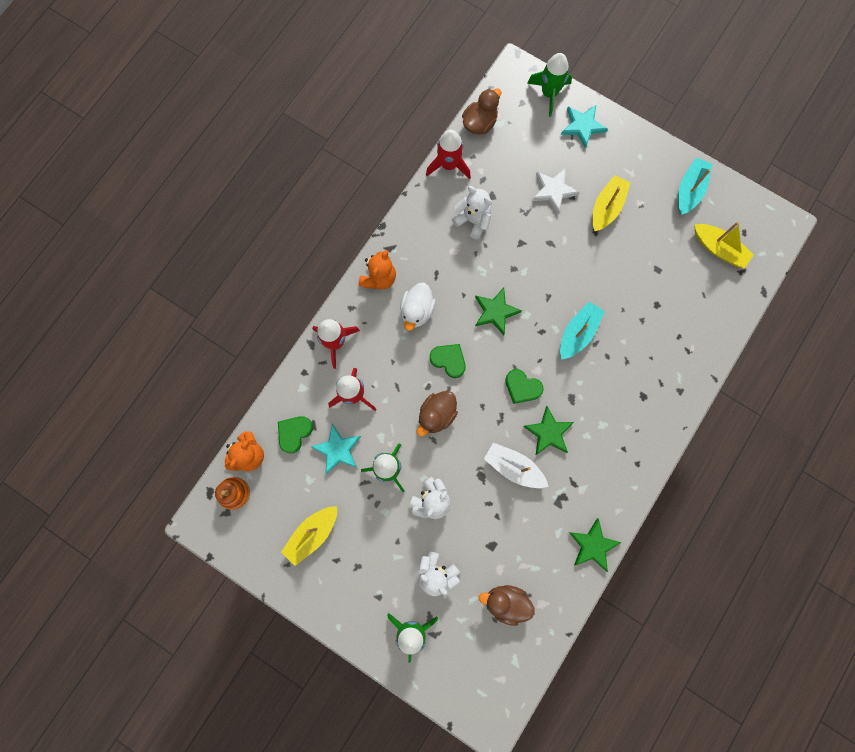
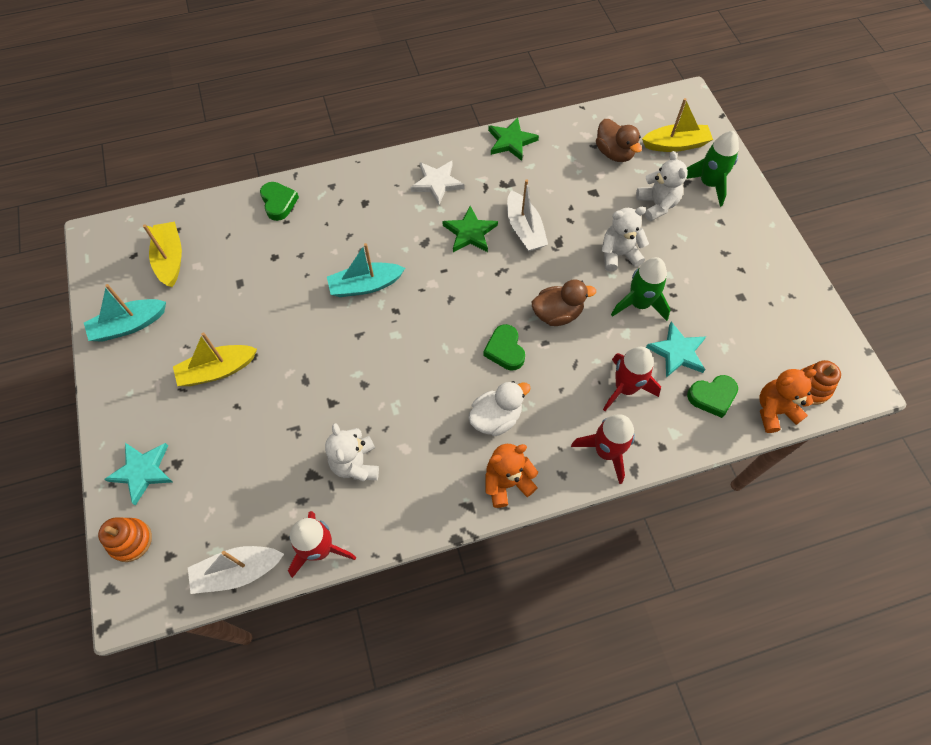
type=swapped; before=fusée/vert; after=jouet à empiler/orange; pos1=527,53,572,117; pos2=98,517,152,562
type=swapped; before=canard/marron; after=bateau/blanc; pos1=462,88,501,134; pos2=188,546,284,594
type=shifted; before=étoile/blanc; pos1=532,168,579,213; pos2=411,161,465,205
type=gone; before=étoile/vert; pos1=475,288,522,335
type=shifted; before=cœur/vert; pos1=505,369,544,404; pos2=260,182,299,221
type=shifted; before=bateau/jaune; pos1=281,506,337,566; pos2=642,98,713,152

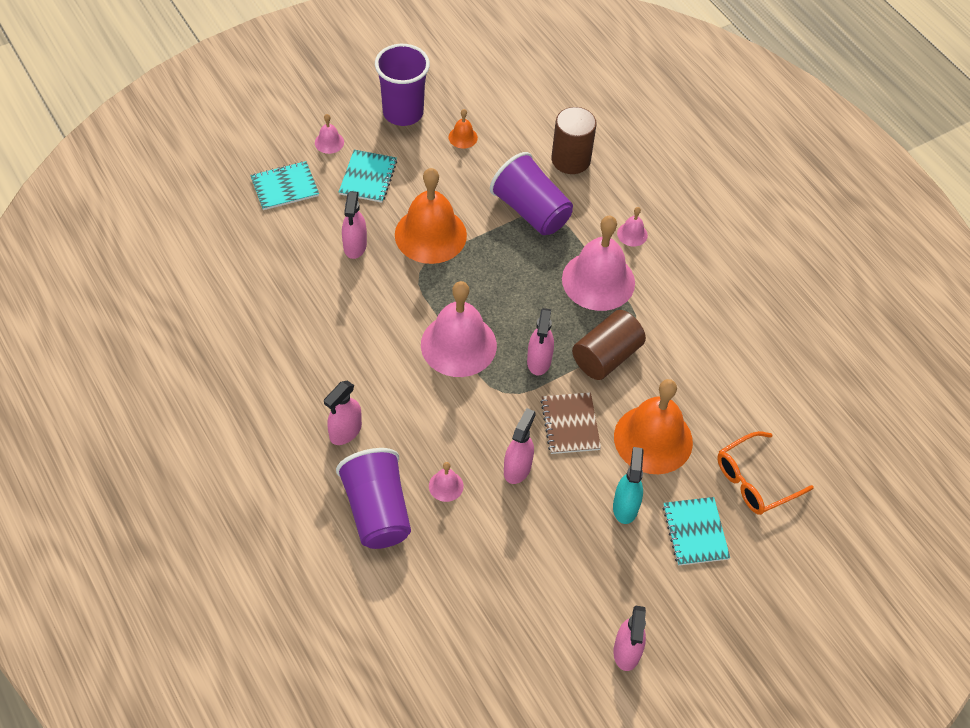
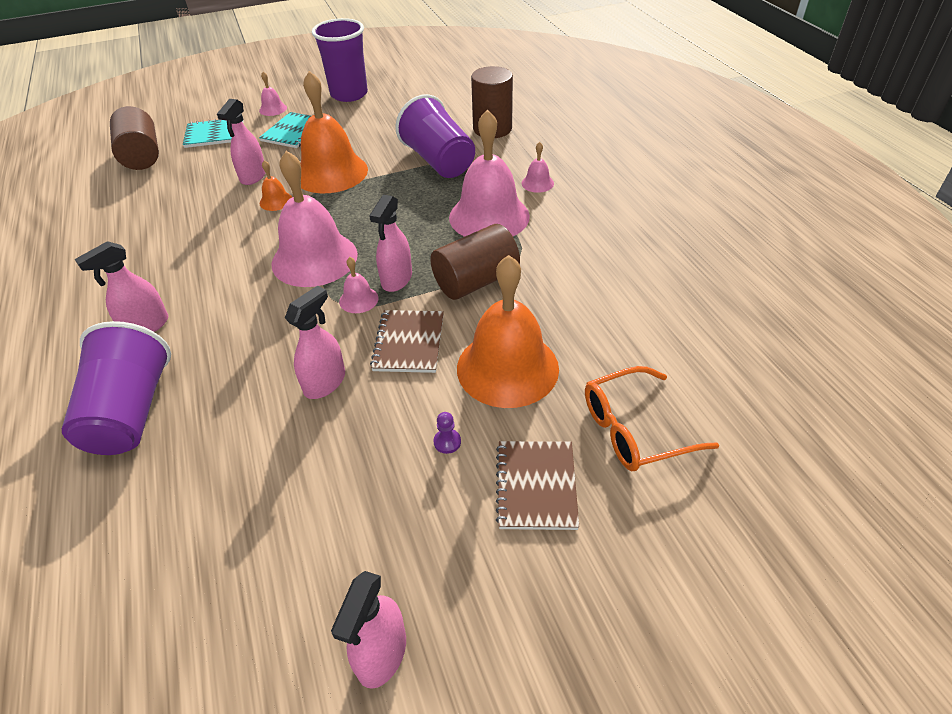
type=shifted; before=cloche/orange; pos1=449,109,478,149; pos2=260,160,292,211
type=swapped; before=vaporisateur/turquoise; after=pion/violet; pos1=613,447,644,524; pos2=434,412,461,454
type=shifted; before=cloche/rose; pos1=429,462,464,502; pos2=339,257,378,313
type=repainted; before=carnet/turquoise; after=carnet/marron; pos1=663,497,730,566; pos2=496,441,579,530
type=new; after=cylindre/marron; pos2=110,106,159,170

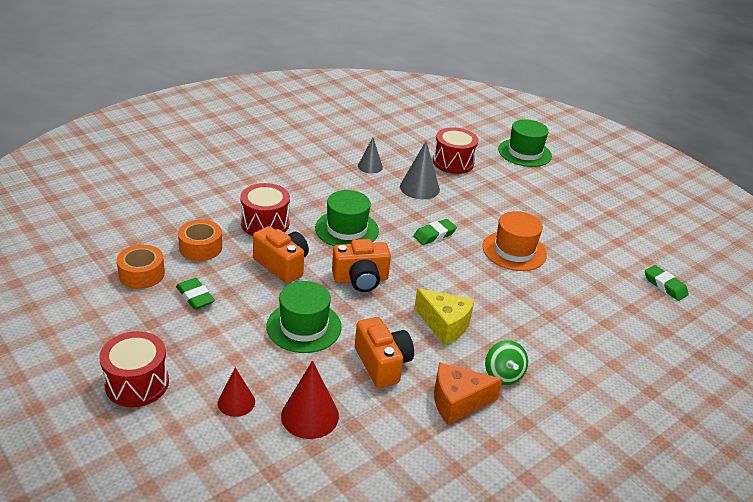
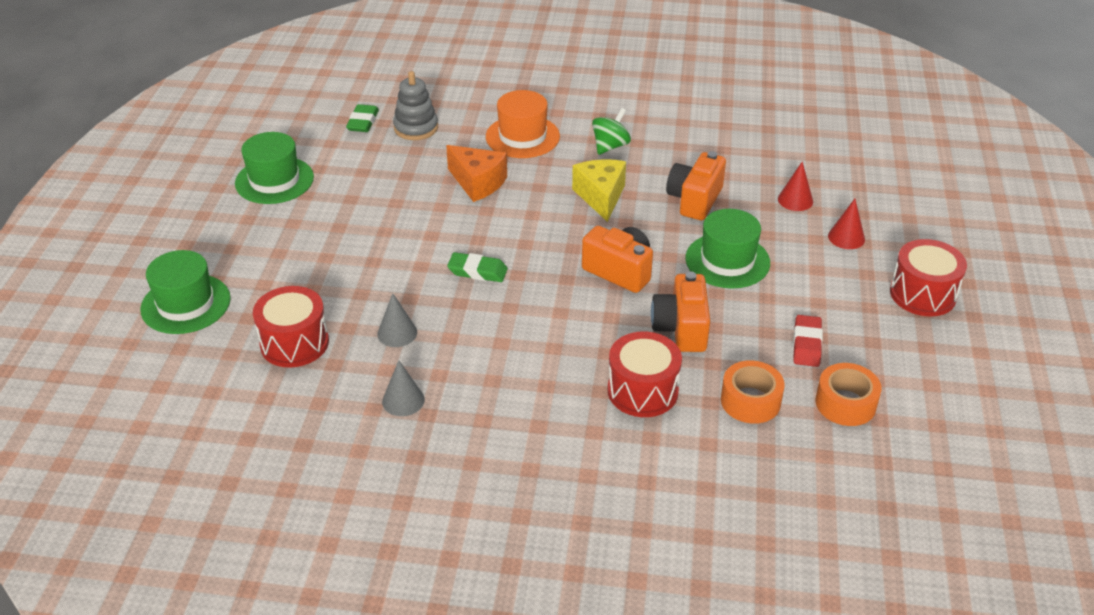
type=scaled; before=cône/gris; pos1=400,141,440,199; pos2=377,293,417,347; scale=0.65
type=shifted; before=chapeau/vert; pos1=315,190,379,246; pos2=235,132,314,204
type=shifted; before=chapeau/orange; pos1=483,211,547,271; pos2=486,90,560,158
type=repainted; before=gomme/vert; after=gomme/rouge; pos1=176,278,215,310; pos2=793,315,823,367
type=scaled; before=cône/rouge; pos1=281,360,339,439; pos2=778,161,813,211; scale=0.65
type=shifted; before=fromage/orange; pos1=434,362,503,425; pos2=446,145,507,202
type=new; after=jouet à empiler/gris; pos2=393,71,438,140

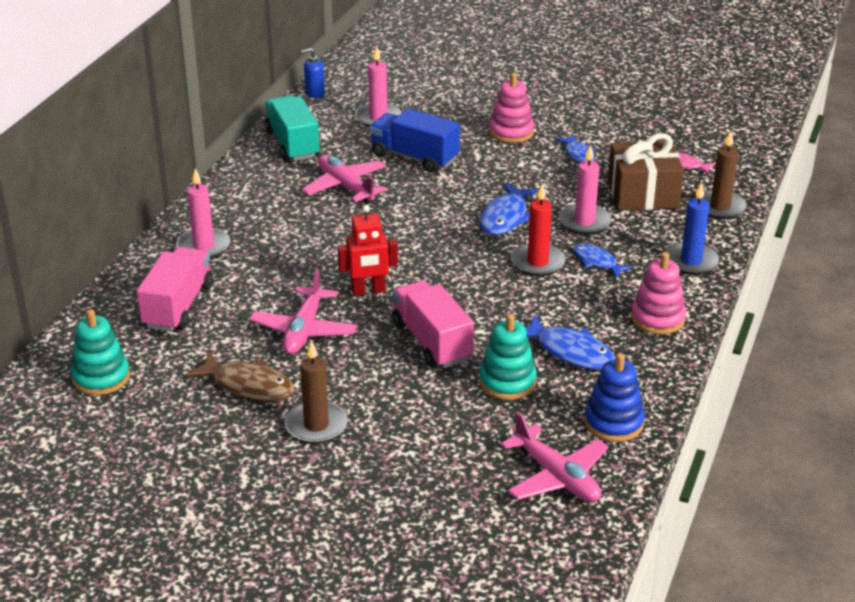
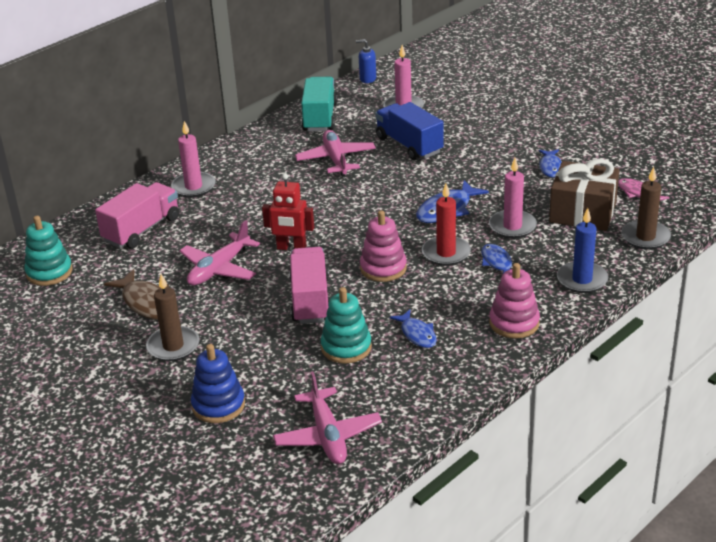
type=shifted; before=jouet à empiler/rose; pos1=489,73,534,143; pos2=360,210,407,282
type=scaled; before=poisson/bleu; pos1=526,315,615,370; pos2=390,310,437,348; scale=0.65
type=shifted; before=jouet à empiler/bleu; pos1=584,353,645,442; pos2=191,344,245,423

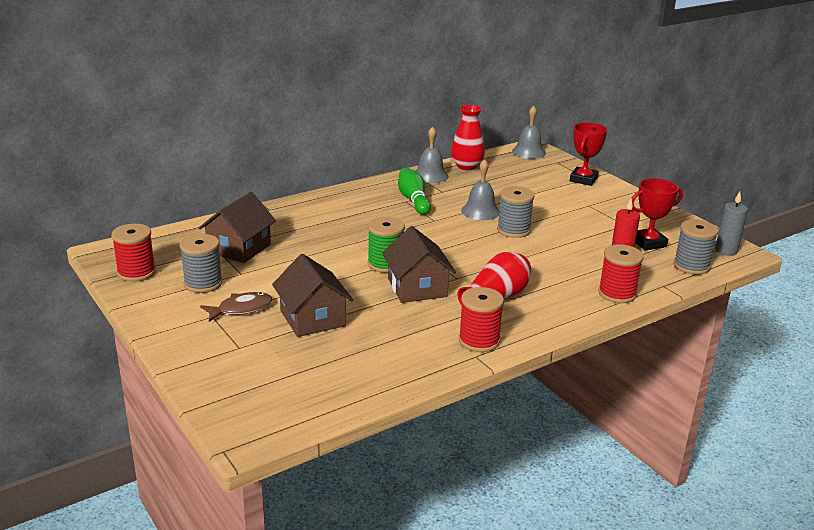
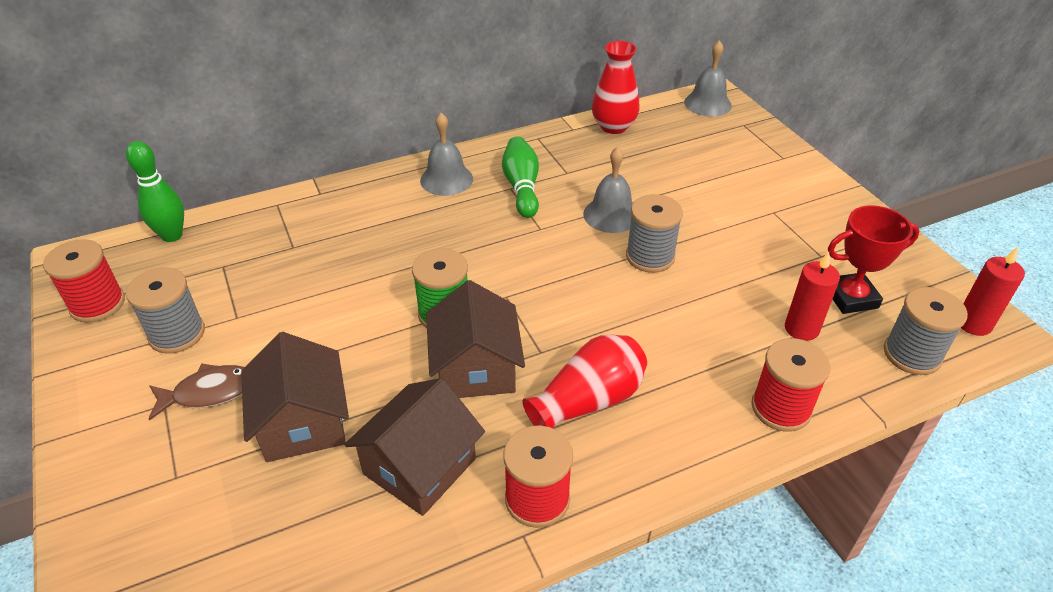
type=gone; before=trophée/rouge; pos1=570,123,607,186
type=shifted; before=cloche/gris; pos1=416,127,448,183; pos2=420,113,473,196
type=shifted; before=maison/marron; pos1=199,192,276,263; pos2=344,378,485,516
type=repainted; before=bougie/gris; after=bougie/rouge; pos1=715,192,748,256; pos2=961,247,1025,336
type=new; after=quille/vert; pos2=126,141,184,242

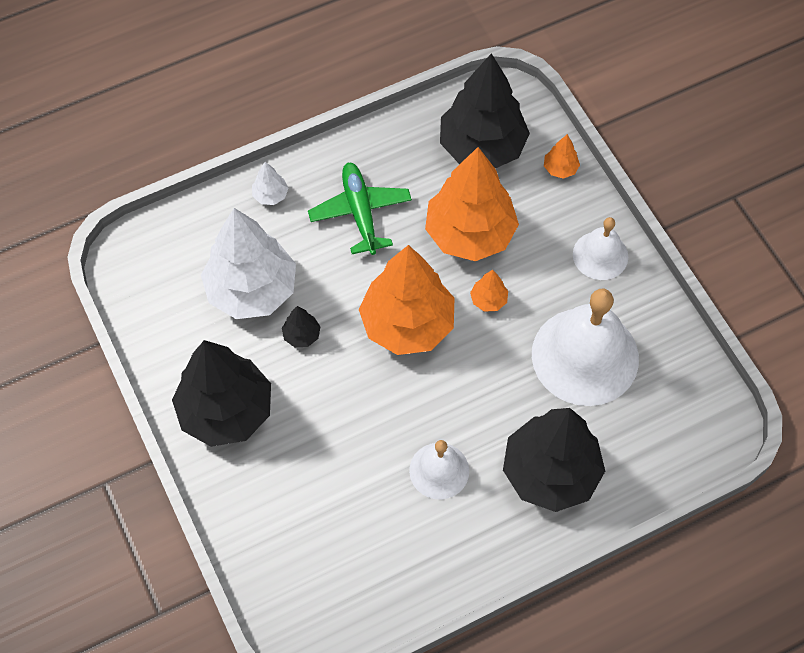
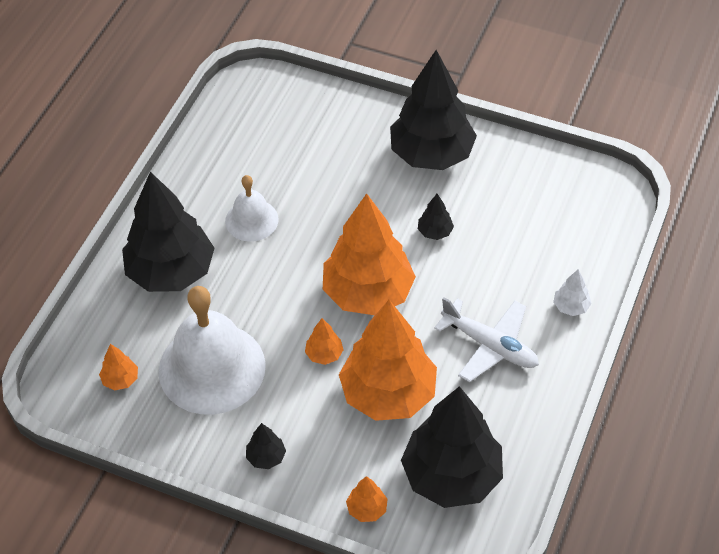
type=repainted; before=avion/vert; after=avion/blanc; pos1=308,163,412,255; pos2=434,297,539,382
type=gone; before=arbre/blanc; pos1=201,208,296,319
type=swapped; before=cloche/blanc; after=arbre/noir; pos1=573,217,628,280; pos2=246,423,286,469
type=new; after=arbre/orange; pos2=99,344,138,391

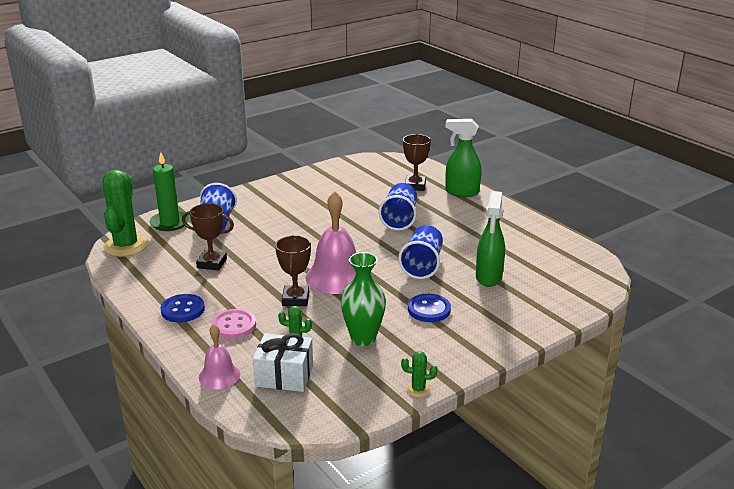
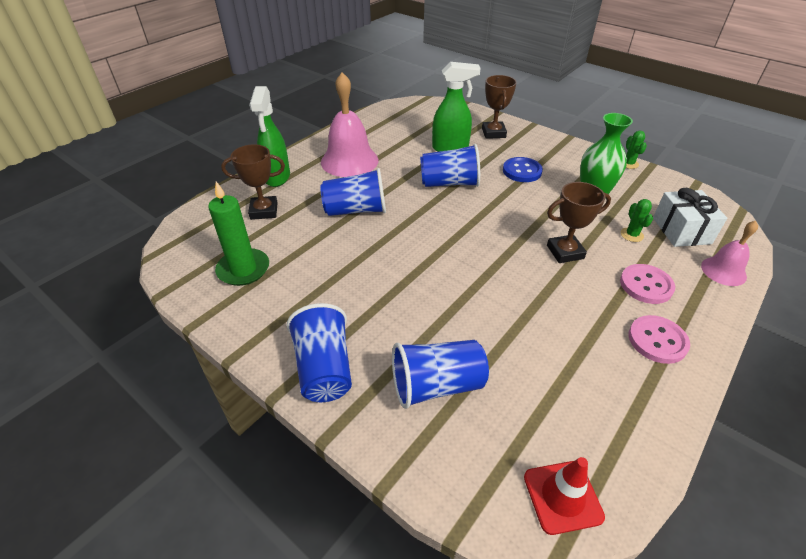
type=shifted; before=bougie/vert; pos1=150,152,190,231; pos2=208,182,269,286
type=swapped; before=cactus/vert; after=cône de chantier/rouge; pos1=102,170,148,257; pos2=524,457,605,535
type=shifted; before=cloche/rose; pos1=305,191,356,294; pos2=321,72,379,177
type=shifted; before=trophée/marron; pos1=182,203,234,271; pos2=482,75,517,139
type=repainted; before=bouton/bleu; after=bouton/rose; pos1=161,294,205,323; pos2=629,315,690,364
type=new; after=gobelet/bleu; pos2=287,303,352,402

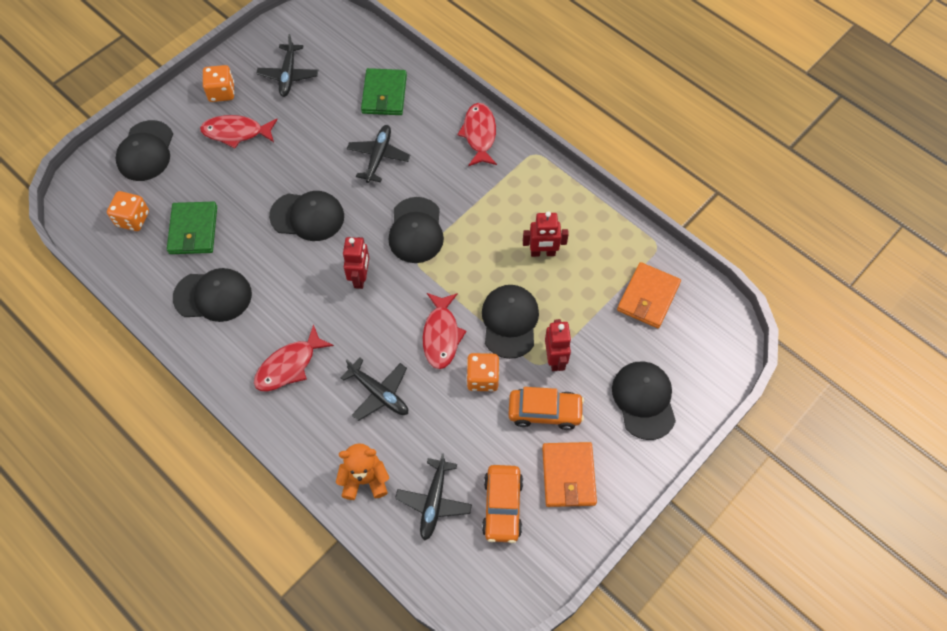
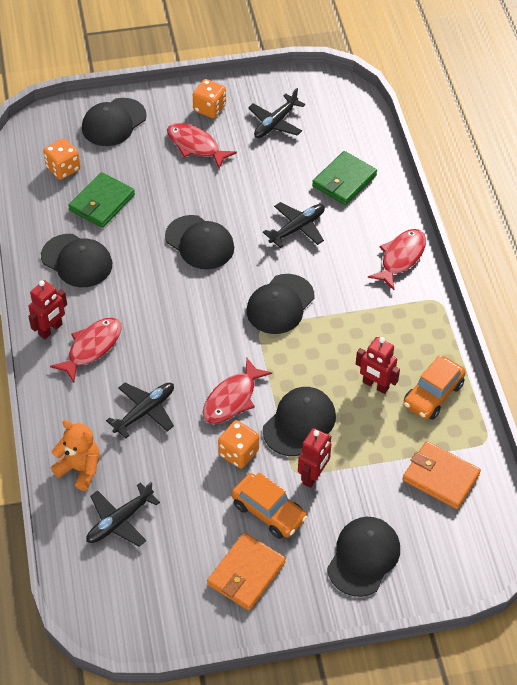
type=shifted; before=robot/rouge; pos1=343,237,369,289; pos2=28,280,67,339
type=rotated; before=portefeuille/orange; pos1=617,262,681,328; pos2=403,441,481,509; turn=60
type=rotated; before=poisson/rouge; pos1=254,324,334,391; pos2=50,318,122,382; turn=135
type=rotated; before=avion/noir; pos1=341,358,408,421; pos2=106,383,174,438; turn=-120
type=shifted; before=voiture/orange; pos1=482,465,523,543; pos2=404,356,466,420

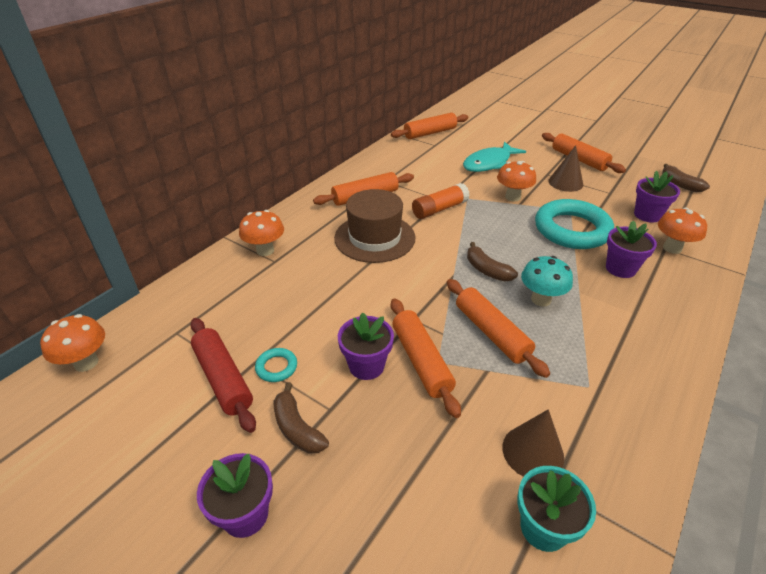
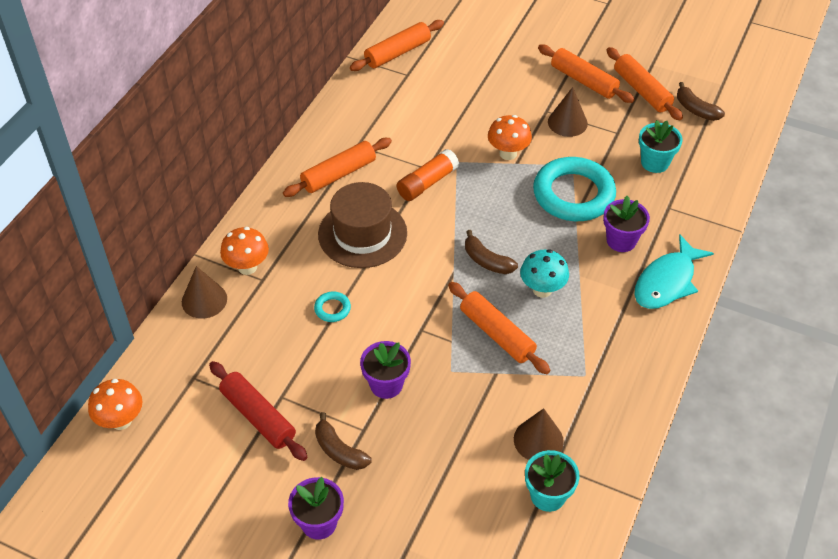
type=shifted; before=poisson/turquoise; pos1=463,142,526,172; pos2=634,234,714,309
type=repainted; before=pot de fleurs/violet; after=pot de fleurs/turquoise; pos1=634,171,680,223; pos2=639,120,683,173
type=gone; before=champignon/orange; pos1=658,208,707,254
type=shifted; before=rouleau à pâtisserie/orange; pos1=391,298,461,418; pos2=607,47,683,121
type=shifted; before=anneau/turquoise; pos1=255,348,297,382; pos2=314,292,351,322
type=new; after=cône/marron; pos2=182,266,227,319

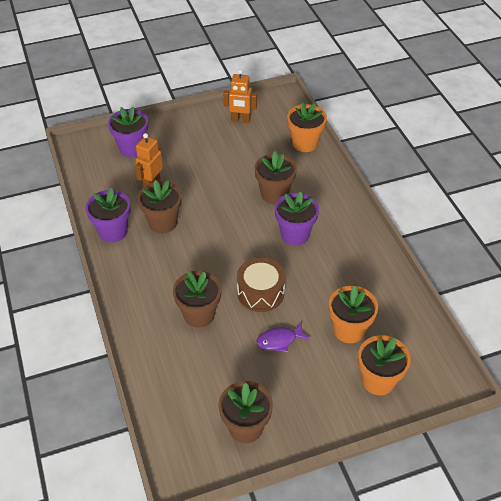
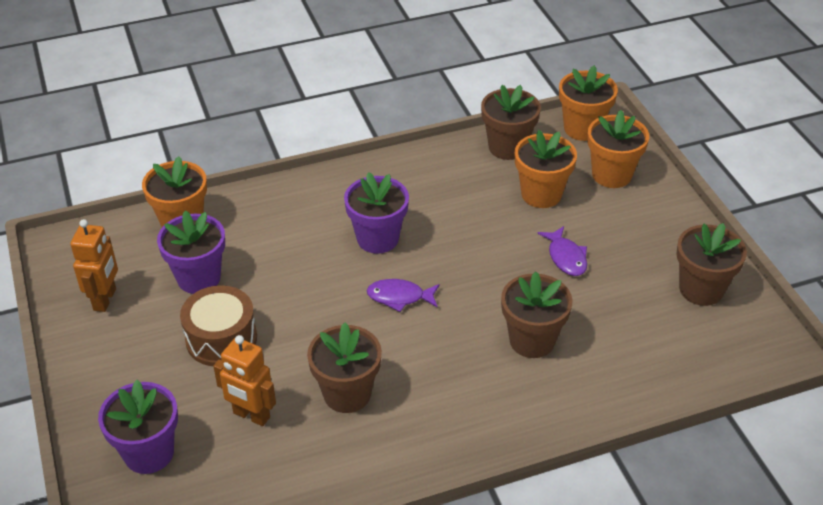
type=shifted; before=pot de fleurs/marron; pos1=255,151,297,204; pos2=481,85,541,160
type=shifted; before=pot de fleurs/violet; pos1=86,188,130,243; pos2=157,210,225,294
type=shifted; before=tambour/marron; pos1=237,257,285,312; pos2=180,285,257,366
type=new; after=pot de fleurs/orange; pos2=559,65,618,141
type=new; after=poisson/violet; pos2=367,279,440,312

